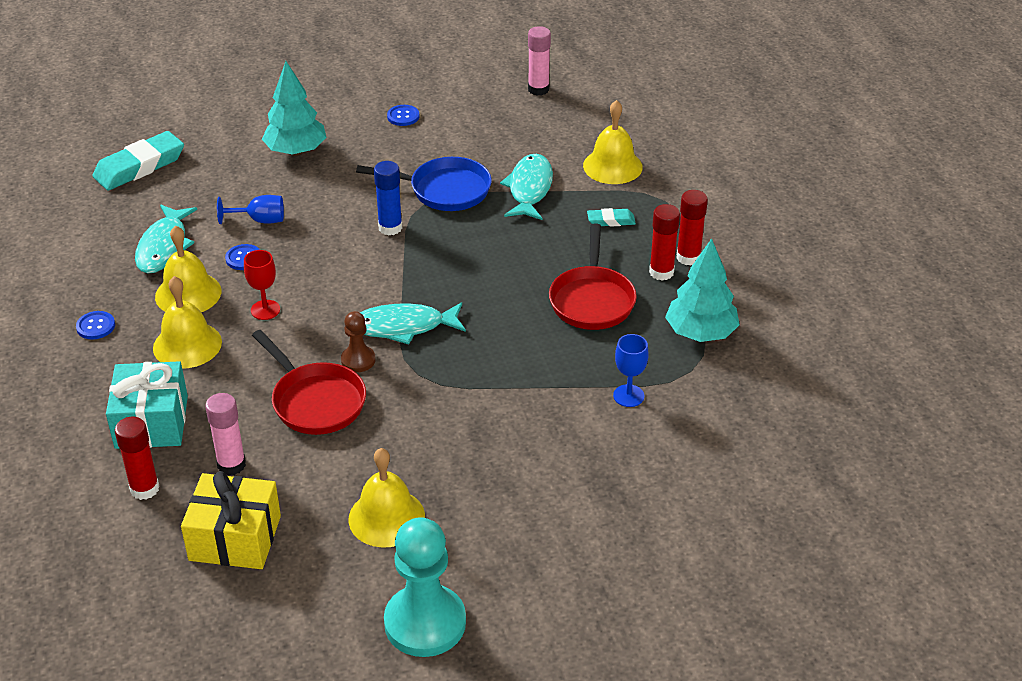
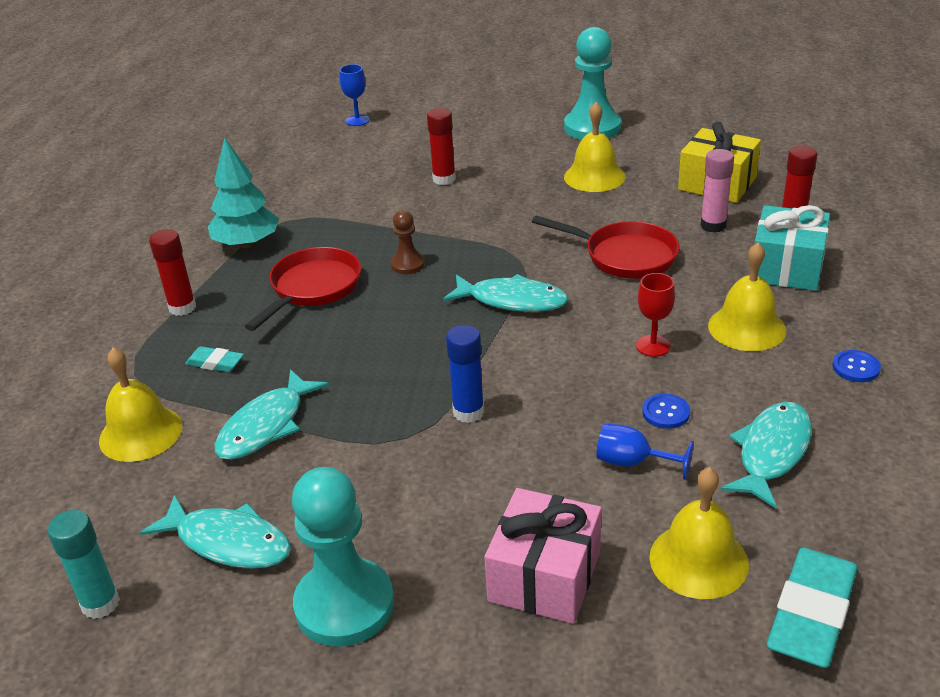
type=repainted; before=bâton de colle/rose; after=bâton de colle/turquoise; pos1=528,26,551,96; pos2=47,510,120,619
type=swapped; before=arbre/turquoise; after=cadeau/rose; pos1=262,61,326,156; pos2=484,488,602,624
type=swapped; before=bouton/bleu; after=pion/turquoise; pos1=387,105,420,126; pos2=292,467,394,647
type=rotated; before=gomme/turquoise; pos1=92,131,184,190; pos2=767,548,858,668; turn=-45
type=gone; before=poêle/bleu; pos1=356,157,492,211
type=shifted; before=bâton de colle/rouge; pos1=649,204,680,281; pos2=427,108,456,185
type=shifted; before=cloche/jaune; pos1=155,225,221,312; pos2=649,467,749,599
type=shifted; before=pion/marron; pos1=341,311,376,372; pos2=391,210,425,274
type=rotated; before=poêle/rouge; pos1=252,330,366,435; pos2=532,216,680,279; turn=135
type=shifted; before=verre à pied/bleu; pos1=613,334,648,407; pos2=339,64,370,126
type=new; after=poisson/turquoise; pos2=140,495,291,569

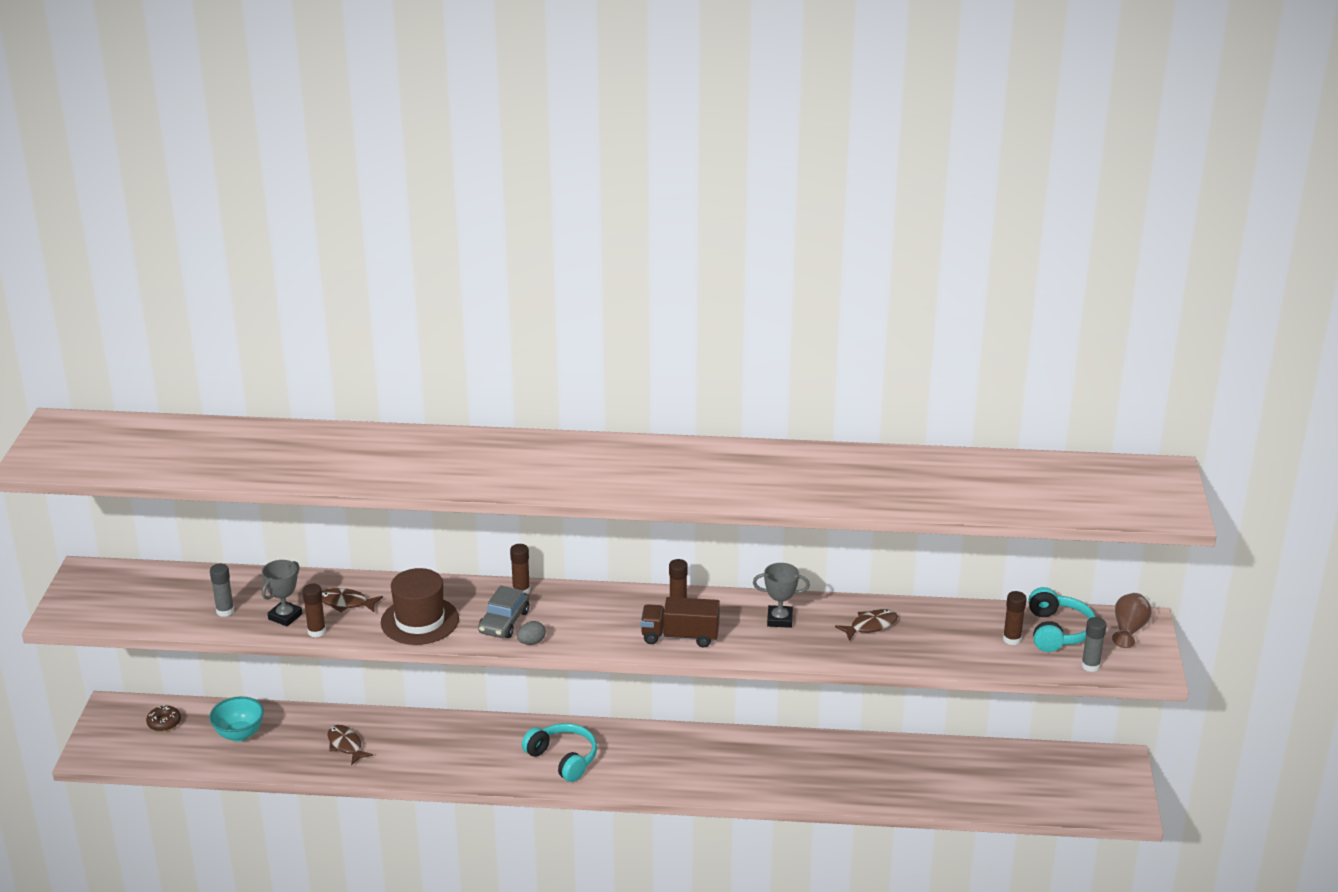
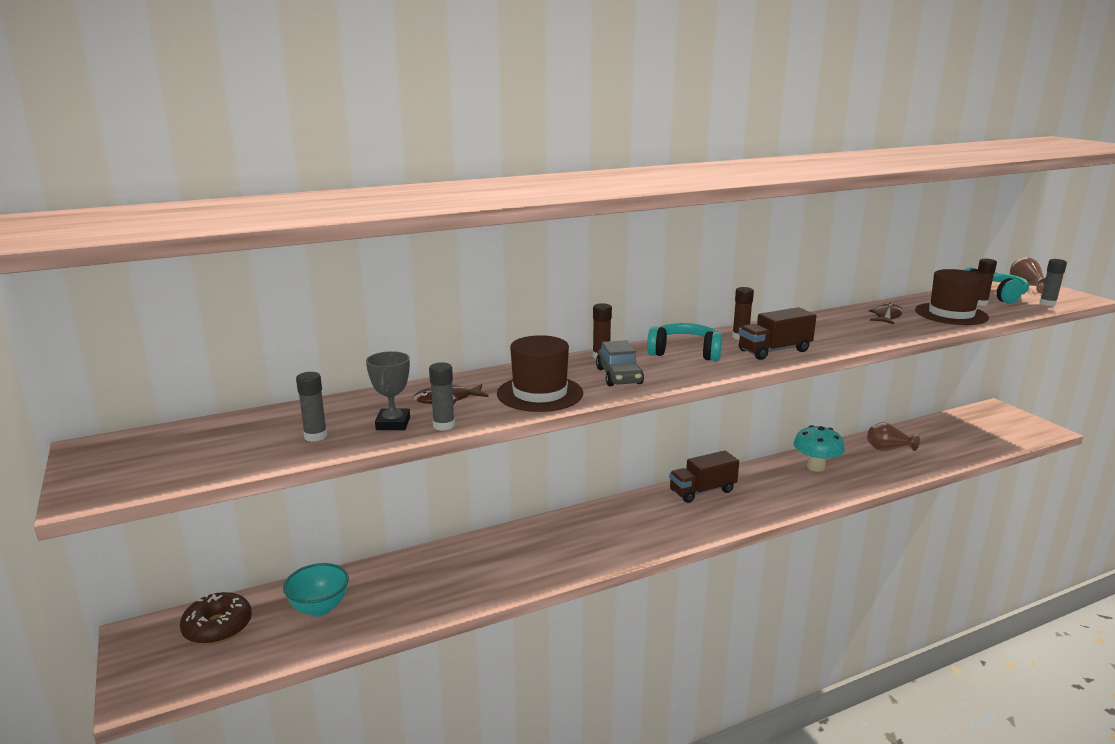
type=gone; before=trophée/gris; pos1=753,563,810,628
type=repainted; before=bâton de colle/marron; after=bâton de colle/gris; pos1=302,583,326,637; pos2=429,362,455,431
type=gone; before=œuf/gris; pos1=517,621,546,645
type=scaled; before=beignet/marron; pos1=146,705,181,731; pos2=180,592,252,645; scale=1.61
type=shifted; before=casque audio/turquoise; pos1=522,723,597,782; pos2=647,323,722,361
type=gone; before=poisson/marron; pos1=328,725,373,765
type=new; after=chapeau/marron; pos2=915,269,989,325
type=new; after=vase/marron; pos2=867,423,920,451
type=new; after=champignon/turquoise; pos2=793,425,845,472
type=new; after=camion/marron; pos2=669,450,739,503

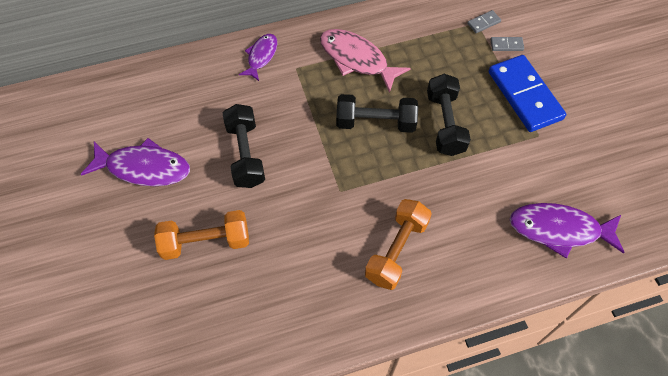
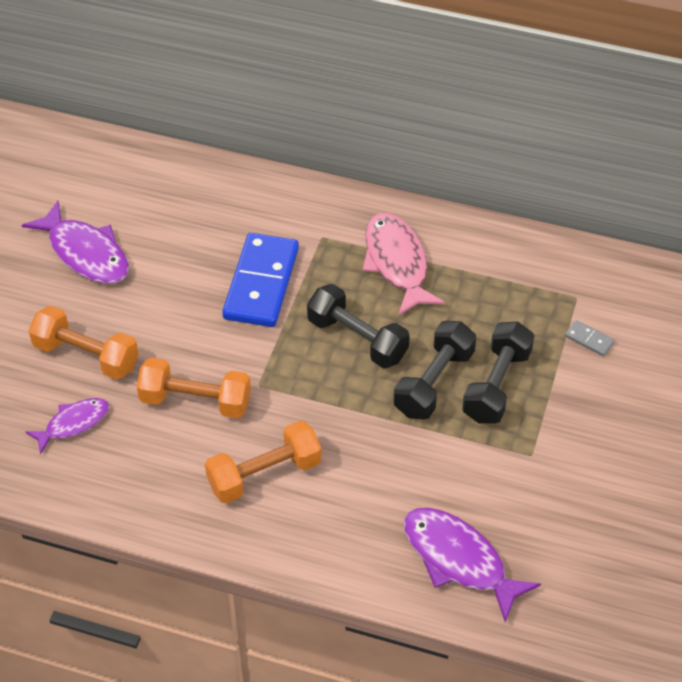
type=gone; before=domino/gris; pos1=467,10,501,33
type=shifted; before=poisson/violet; pos1=239,34,277,81; pos2=25,398,109,455
type=shifted; before=domino/bleu; pos1=489,55,566,132; pos2=222,233,299,327
type=shifted; before=haltère/noir; pos1=223,104,265,188; pos2=462,322,534,424
type=new; after=haltère/orange; pos2=137,357,251,418

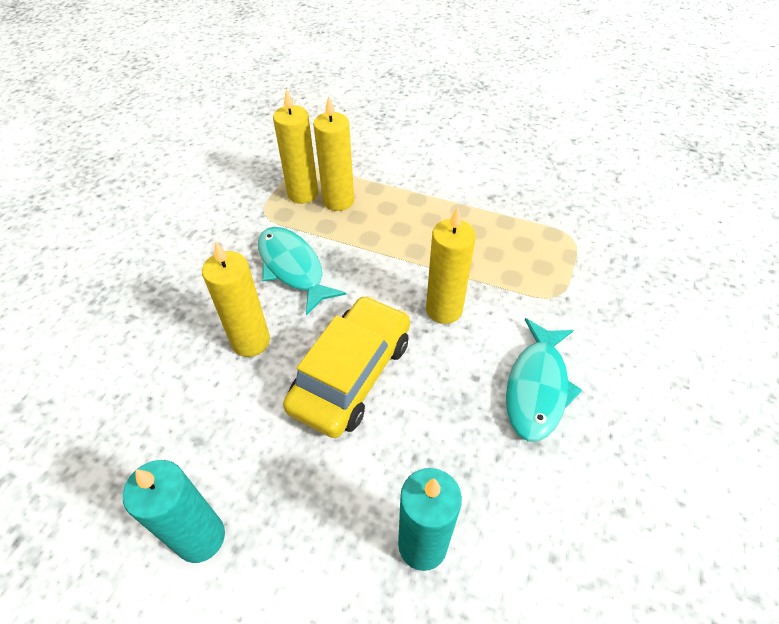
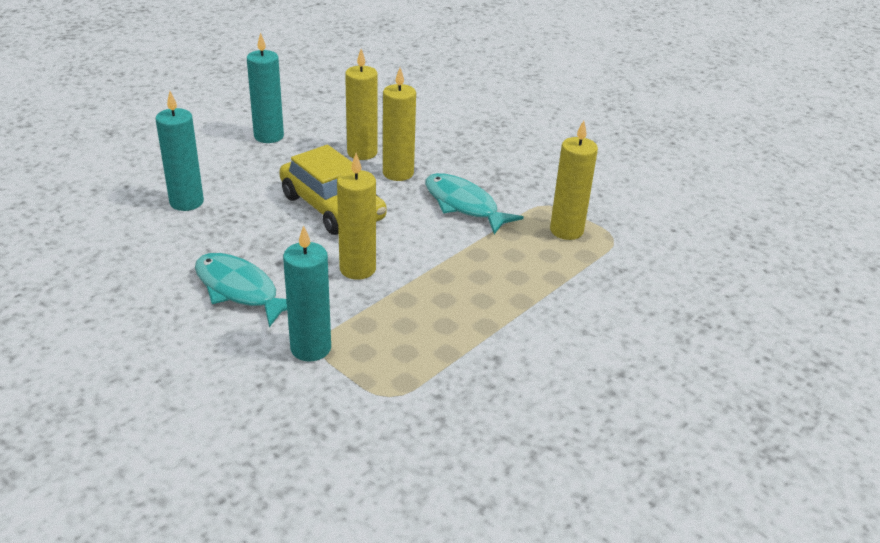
type=shifted; before=bougie/jaune; pos1=313,96,354,211; pos2=345,49,377,160
type=rotated; before=poisson/turquoise; pos1=258,227,346,315; pos2=425,173,524,234; turn=-120
type=new; after=bougie/turquoise; pos2=283,225,331,362

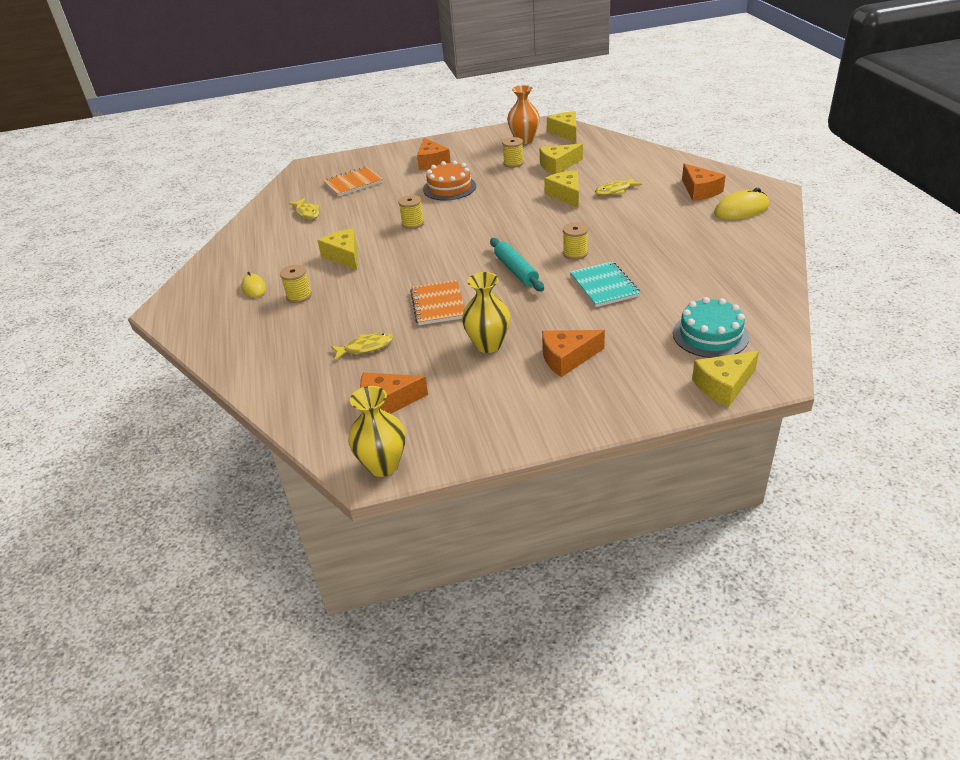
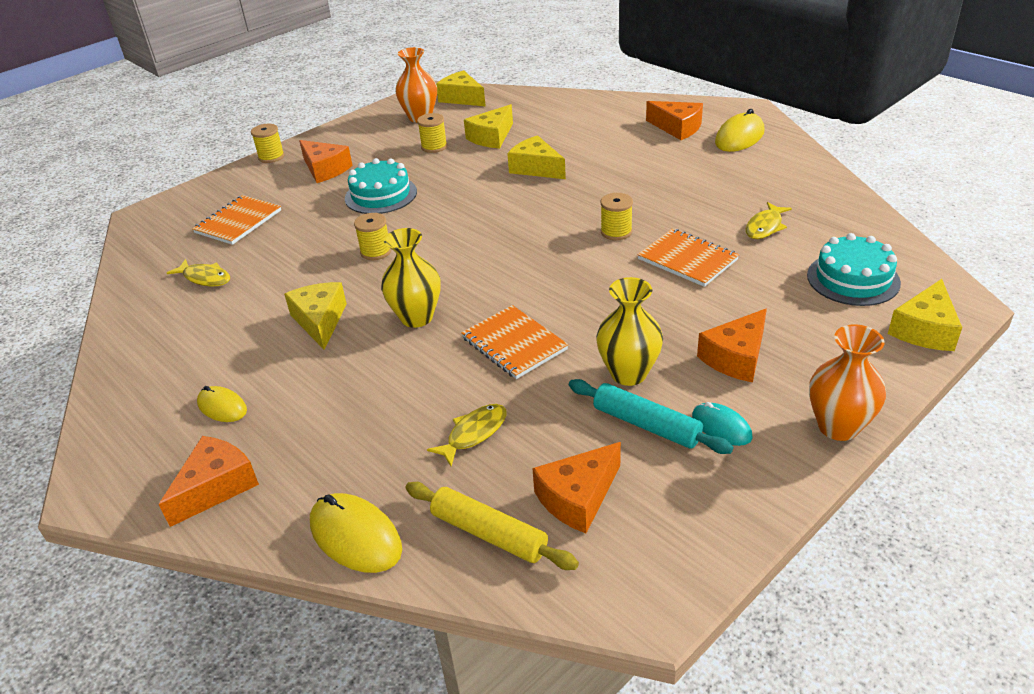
type=repainted; before=gâteau/orange; after=gâteau/turquoise; pos1=423,161,476,201; pos2=345,158,417,214
type=shifted; before=poisson/jaune; pos1=595,177,642,195; pos2=746,202,792,239
type=rotated; before=fromage/jaune; pos1=318,228,357,270; pos2=284,282,347,350; turn=45
type=shifted; before=rouleau à pâtisserie/turquoise; pos1=490,238,544,291; pos2=569,379,733,454
type=repainted; before=carnet/turquoise; after=carnet/orange; pos1=570,261,641,307; pos2=637,228,739,287
type=shifted; before=bobine/jaune; pos1=280,265,312,303; pos2=251,124,285,163
type=shifted; before=vase/jaune; pos1=348,386,406,477; pos2=381,228,441,328
type=new; after=vase/orange; pos2=809,324,886,441
type=new; after=souris/turquoise; pos2=692,402,752,446
type=new; after=fromage/orange; pos2=159,436,259,527
type=new; after=rouleau à pâtisserie/jaune; pos2=406,482,579,570
type=new; after=souris/jaune; pos2=310,493,402,573

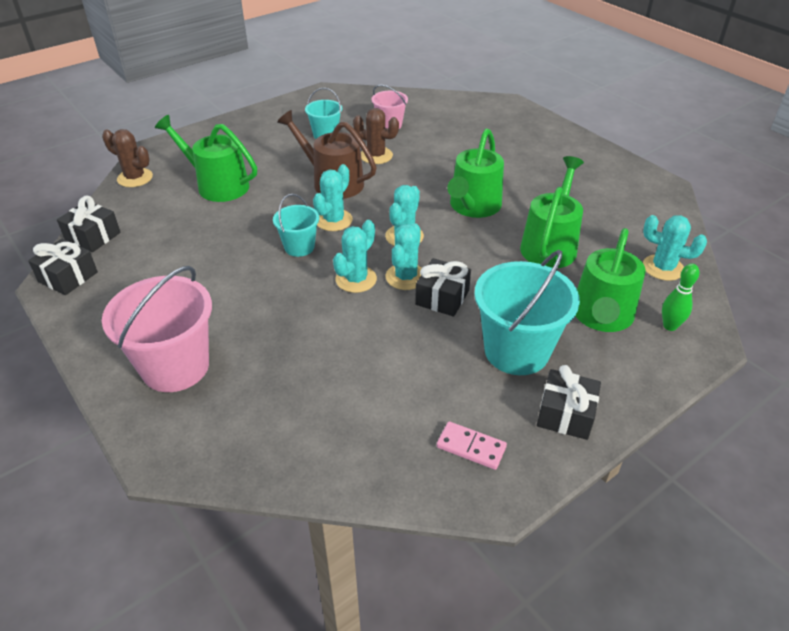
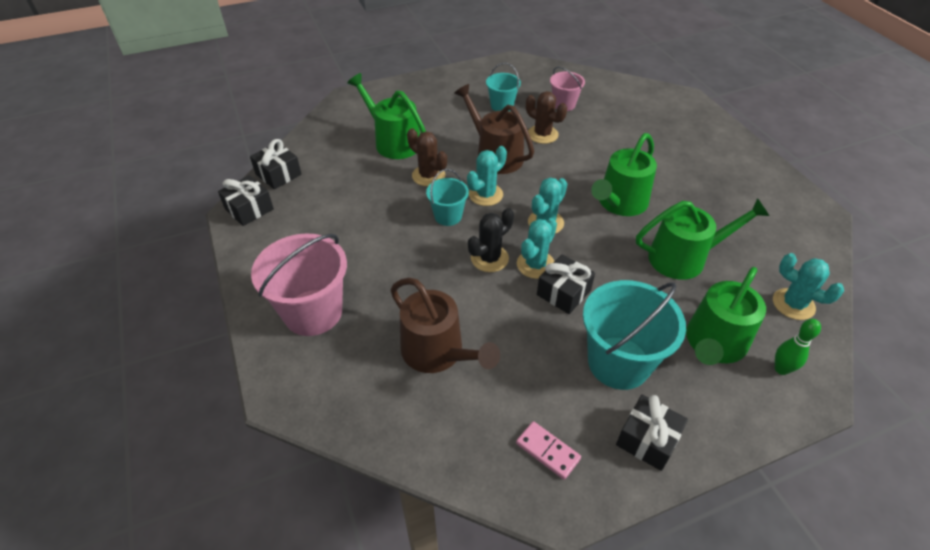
type=shifted; before=cactus/marron; pos1=102,129,153,187; pos2=407,128,447,186
type=rotated; before=arrosoir/vert; pos1=520,156,584,268; pos2=636,198,770,280; turn=45
type=repainted; before=cactus/turquoise; after=cactus/noir; pos1=333,220,377,293; pos2=468,208,514,272
type=new; after=arrosoir/marron; pos2=391,278,500,373

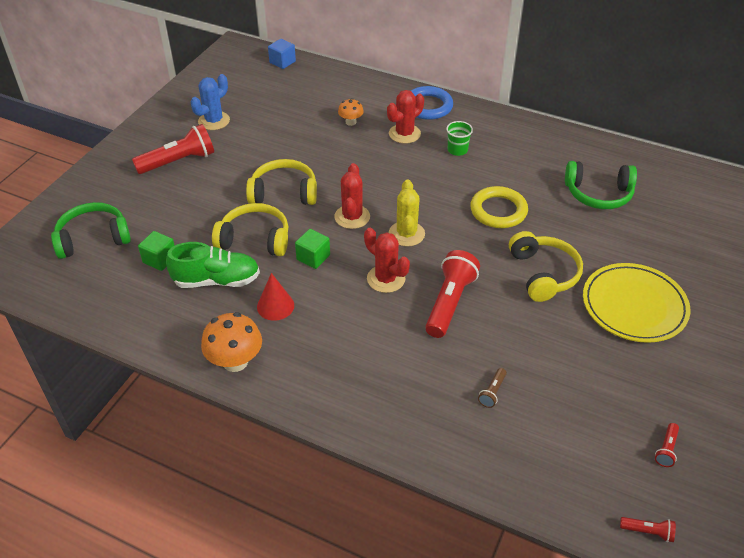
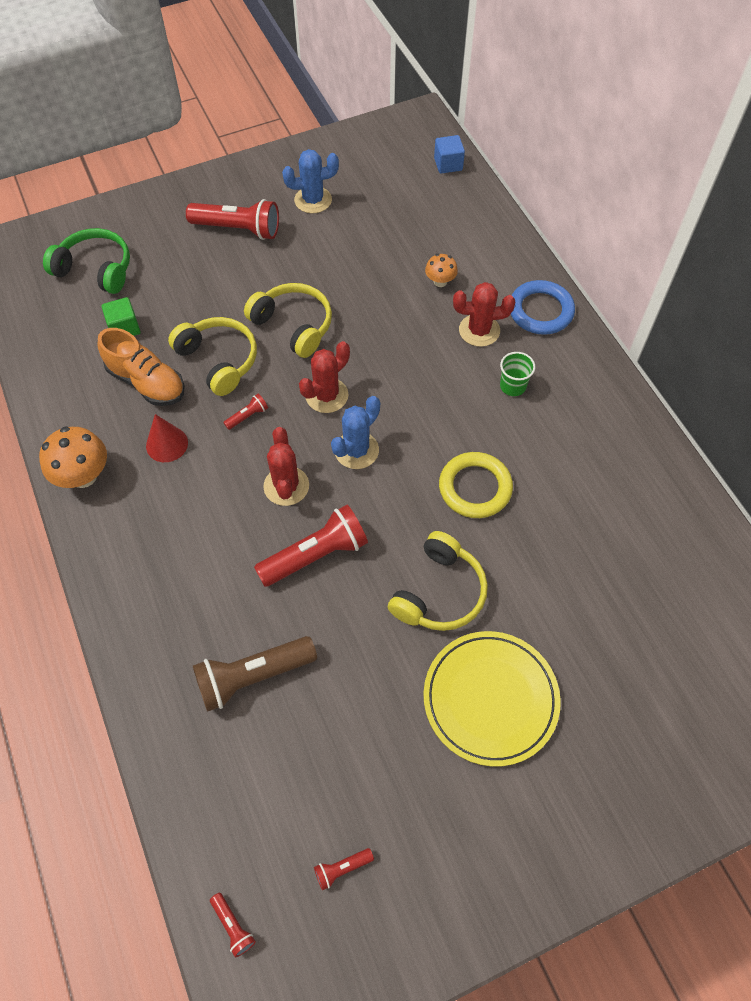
type=gone; before=casque audio/vert; pos1=565,161,637,209
type=repainted; before=cactus/jaune; after=cactus/bleu; pos1=389,180,425,247; pos2=331,396,380,469
type=swapped; before=cube/vert; after=lampe de poche/rouge; pos1=295,229,330,269; pos2=223,394,268,430
type=repainted; before=chaussure/vert; after=chaussure/orange; pos1=166,242,260,288; pos2=98,328,185,406
type=scaled; before=lampe de poche/marron; pos1=478,368,507,408; pos2=193,636,317,712; scale=2.23

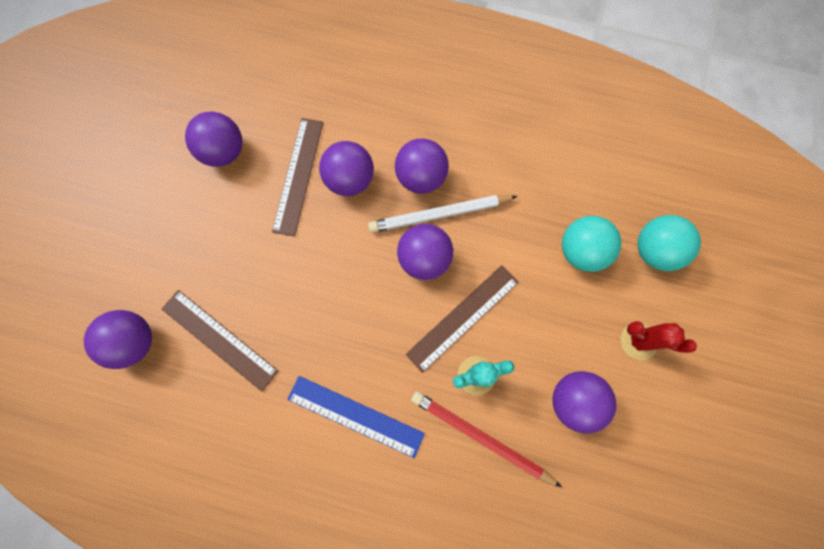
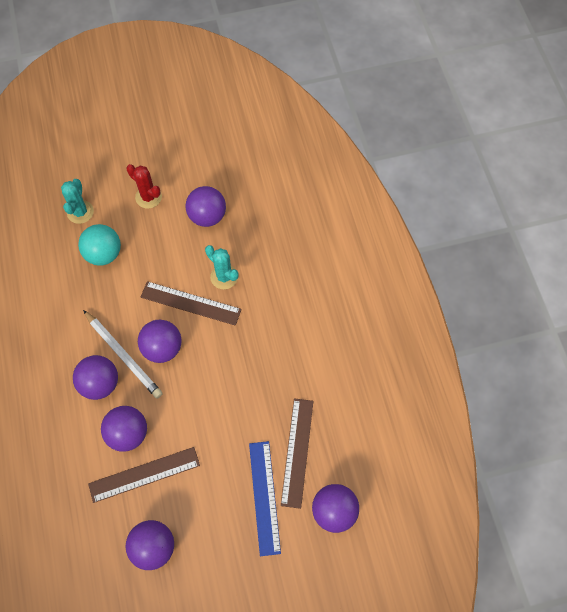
type=swapped; before=balle/turquoise; after=cactus/turquoise; pos1=637,215,701,271; pos2=61,179,94,224
type=rotated; before=cactus/rouge; pos1=621,321,697,360; pos2=126,164,162,209; turn=-45
type=shifted; before=règle/bleu; pos1=287,376,425,458; pos2=249,441,281,556
type=gone; before=crayon/rouge; pos1=411,391,562,487

